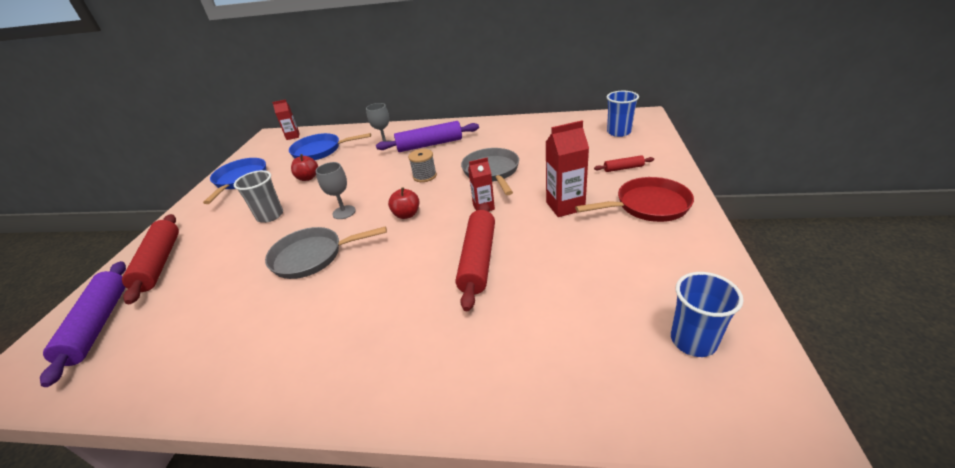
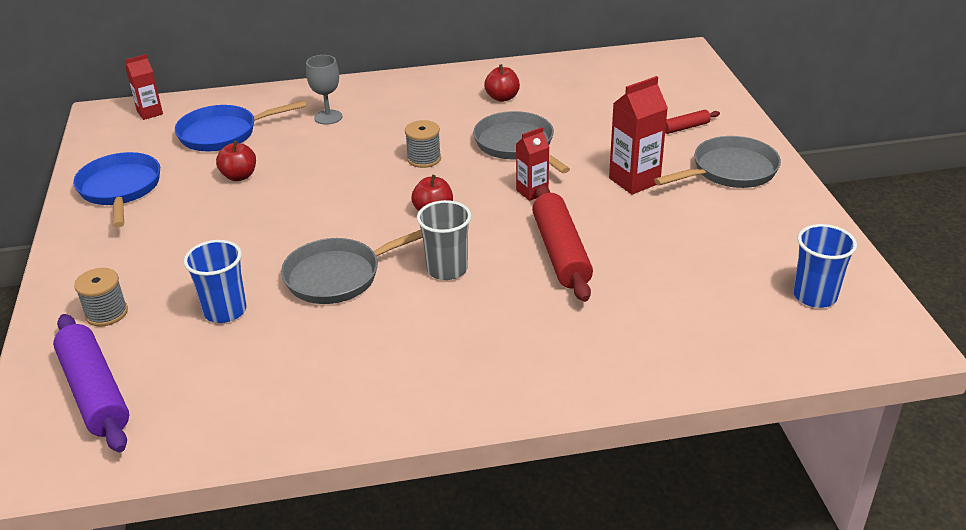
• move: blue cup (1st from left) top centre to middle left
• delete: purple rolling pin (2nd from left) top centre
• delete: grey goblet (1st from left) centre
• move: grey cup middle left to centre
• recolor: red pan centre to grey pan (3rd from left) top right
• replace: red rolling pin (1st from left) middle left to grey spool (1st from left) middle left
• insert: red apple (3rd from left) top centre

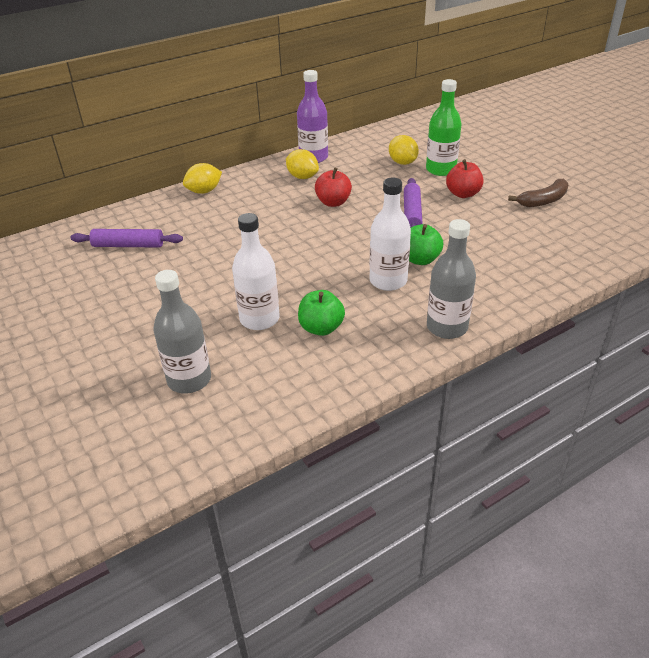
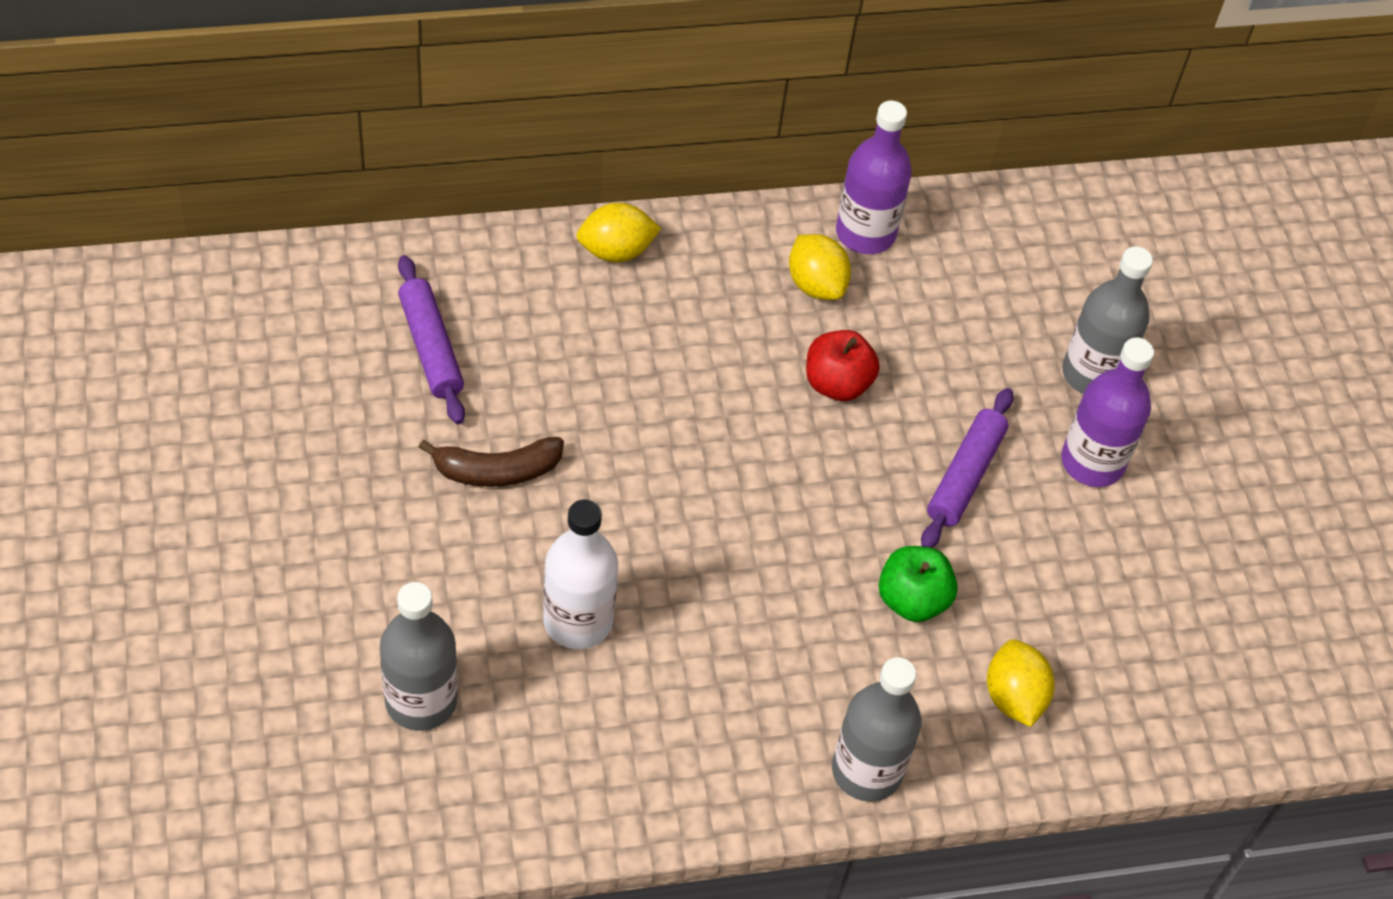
• recolor: green bottle top right to grey bottle (3rd from left) middle right
• move: yellow lemon (3rd from left) top centre to bottom right
• replace: red apple (2nd from left) top right to purple bottle (2nd from left) middle right
• delete: white bottle (2nd from left) centre
• move: brown banana top right to centre
• rotate: purple rolling pin (1st from left) middle left = middle left 45 degrees clockwise
• delete: green apple (1st from left) centre

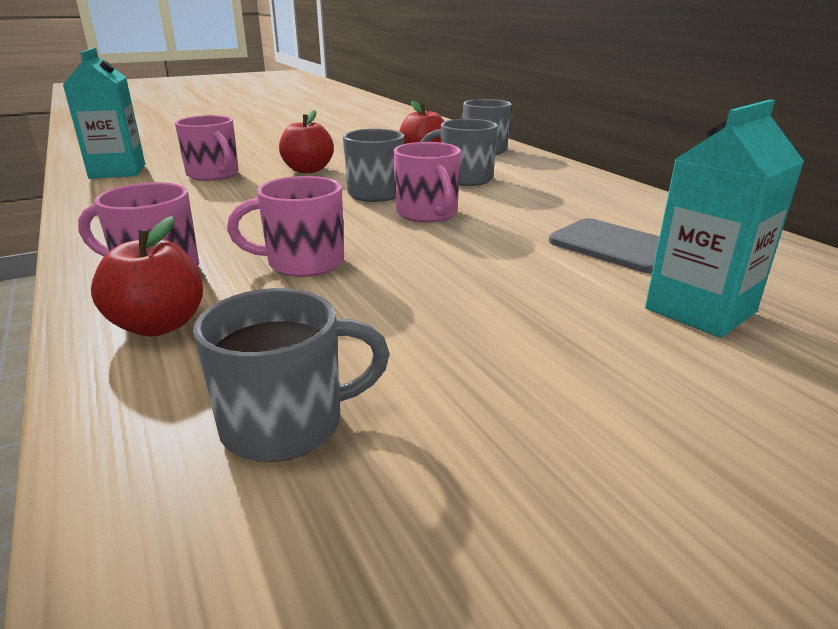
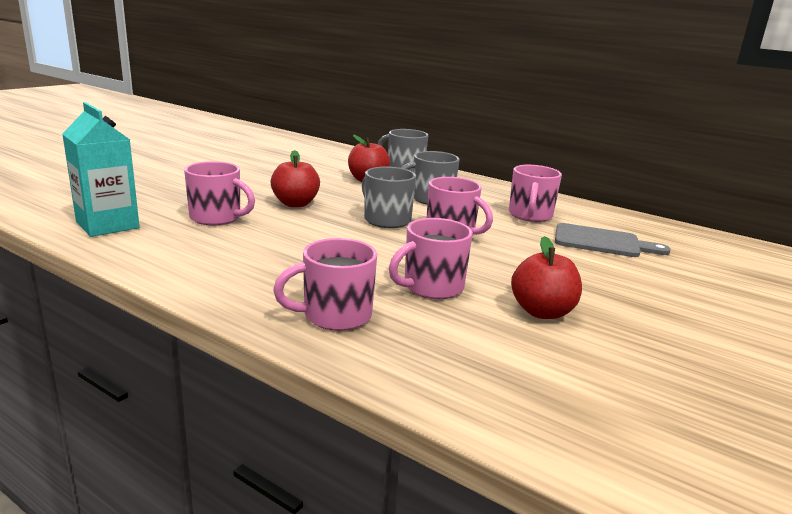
• delete: turquoise carton (2nd from left) middle right
• move: red apple (1st from left in the first image) middle left to red apple (3rd from left) middle right
• delete: grey mug (1st from left) centre
• insert: pink mug (5th from left) middle right

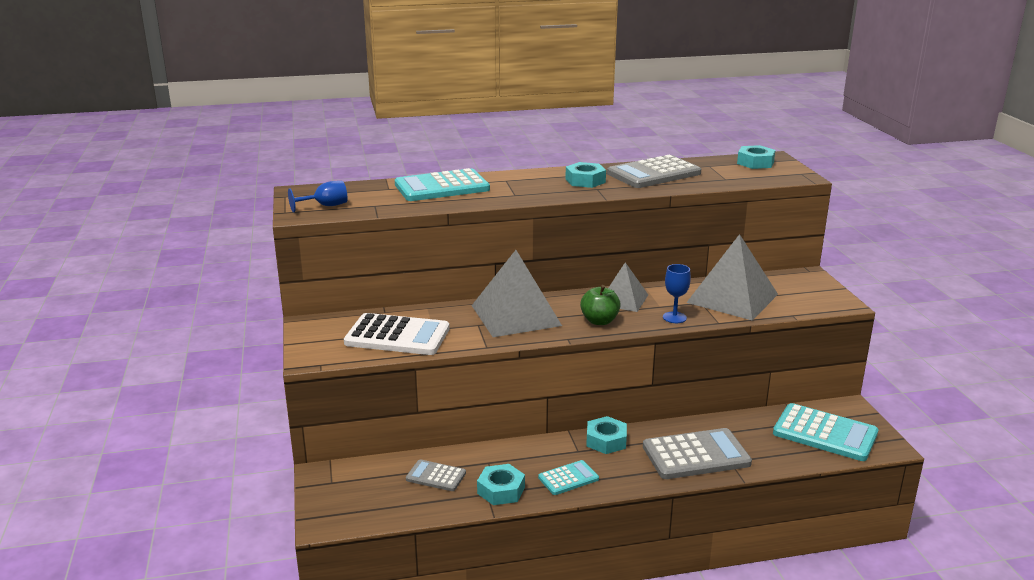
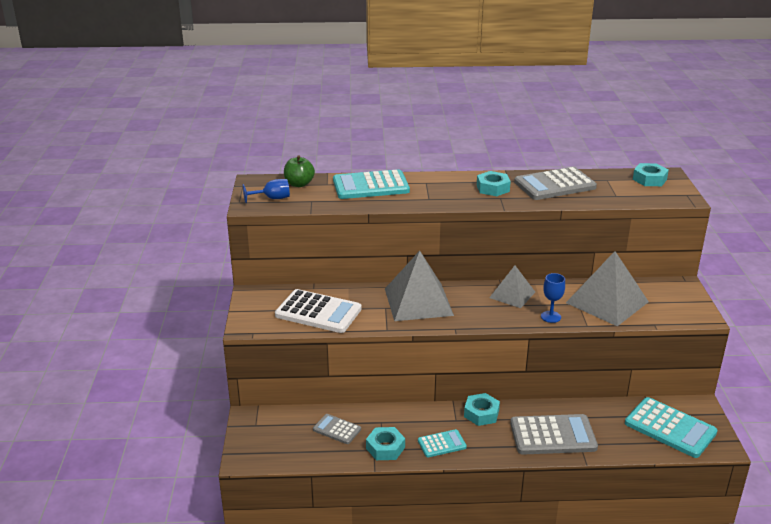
• move: green apple centre to top centre

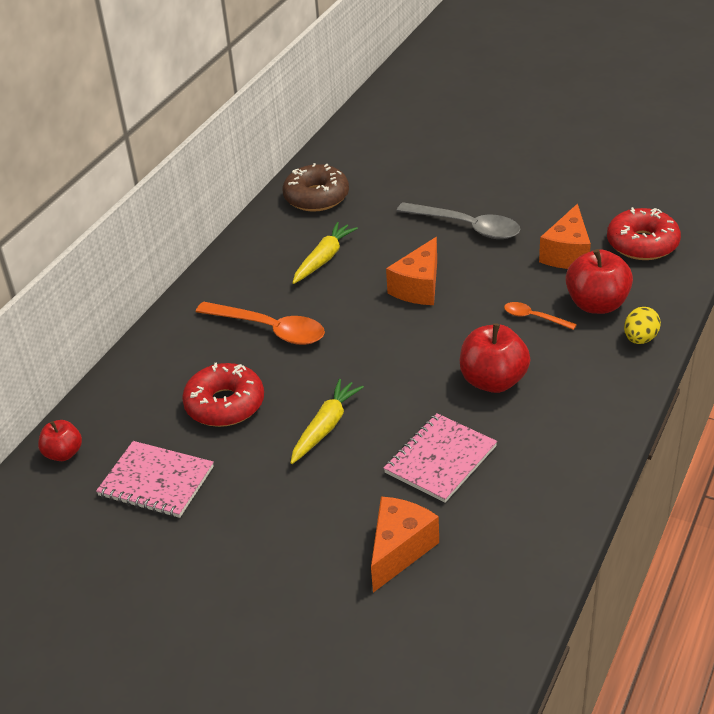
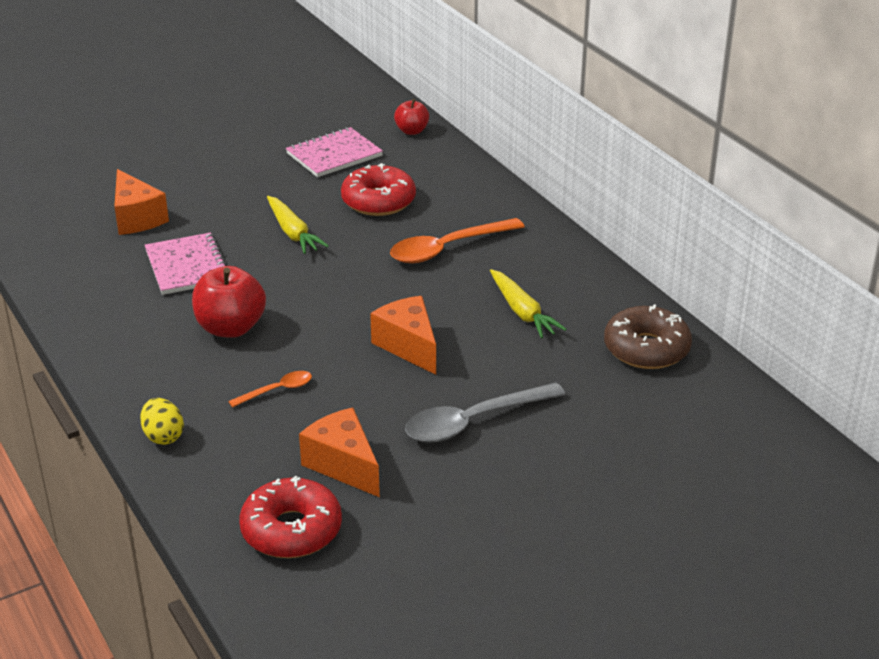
• delete: red apple (3rd from left) middle right

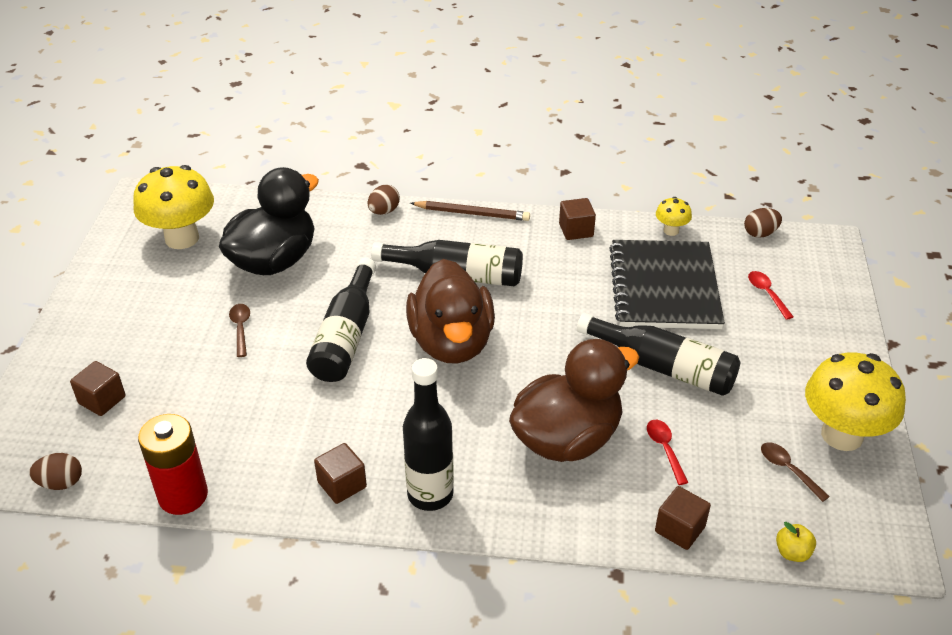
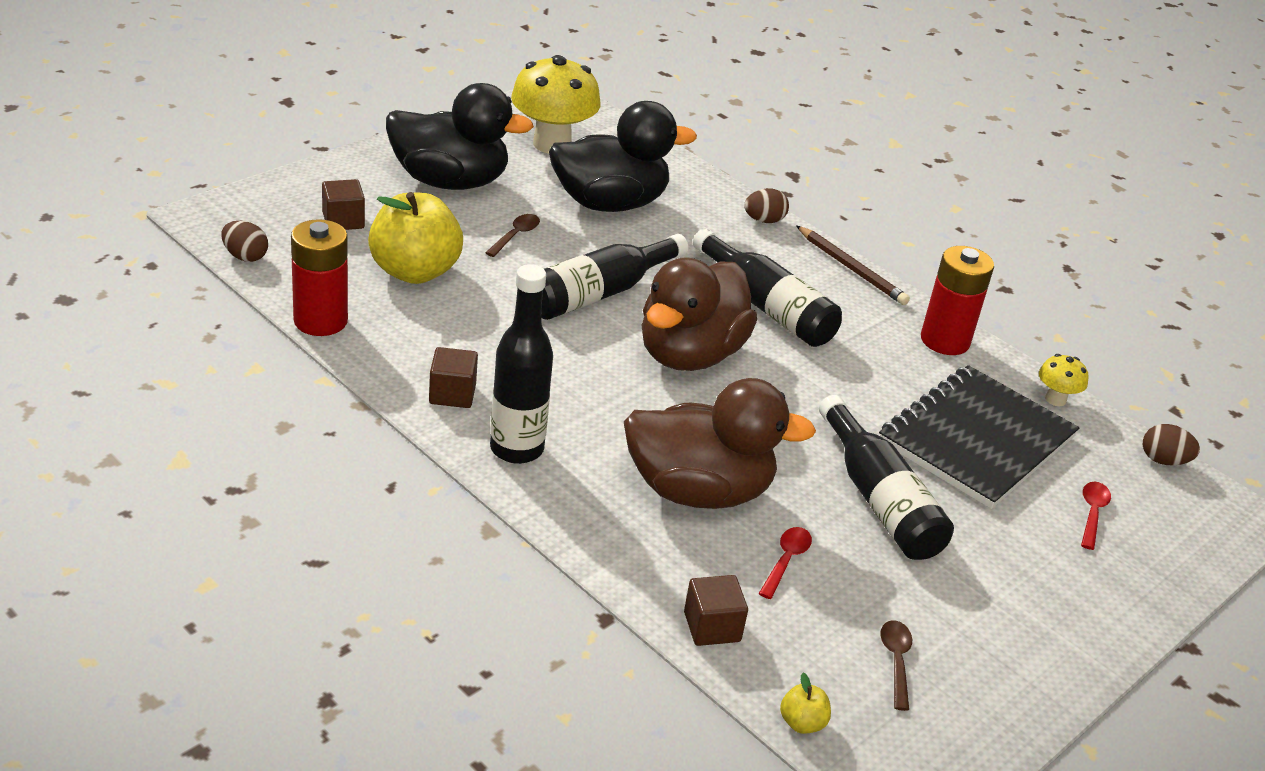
• replace: brown cube (3rd from left) centre to red battery (2nd from left) middle right
• delete: yellow mushroom (3rd from left) middle right
• insert: black duck (1st from left) top centre
• insert: yellow apple (1st from left) top left

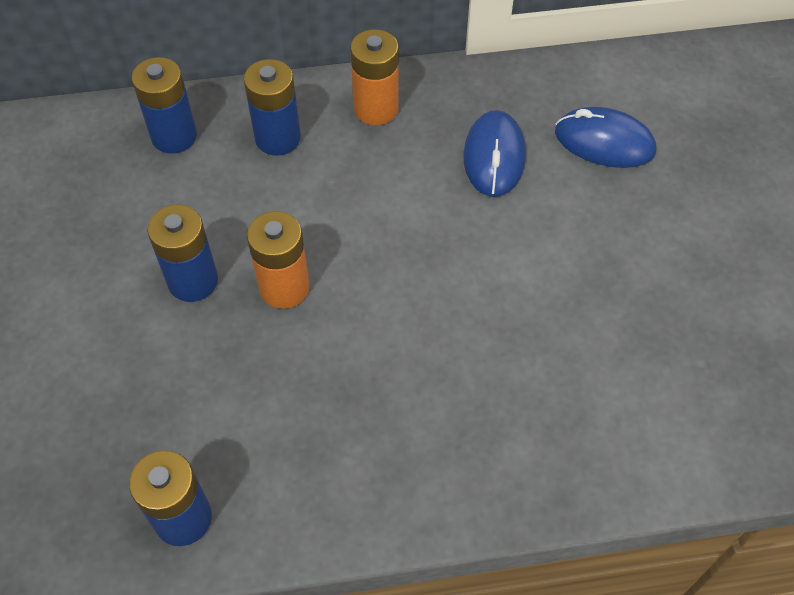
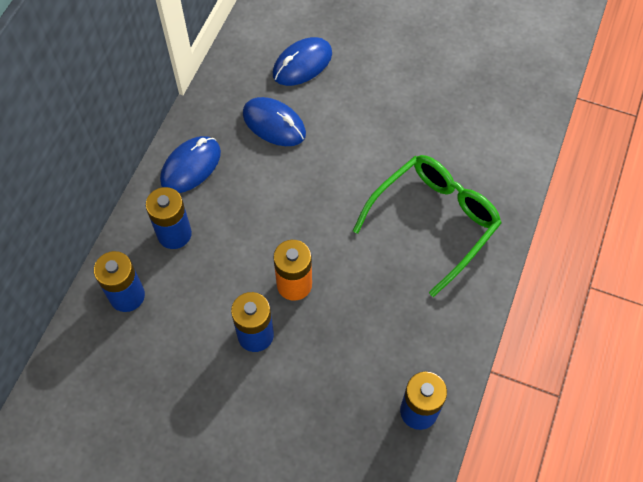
• replace: orange battery (2nd from left) top centre to blue mouse (1st from left) middle left
• insert: green glasses centre

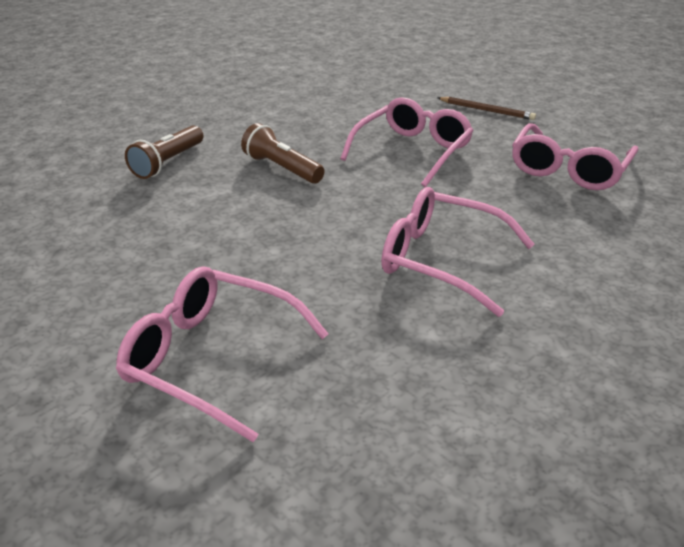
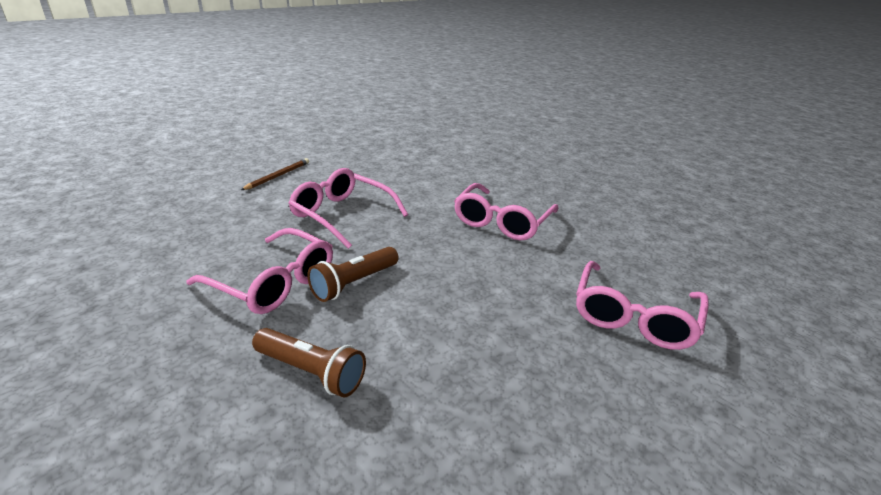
• move: pink glasses (4th from left in the first image) top right to pink glasses (1st from left) middle left

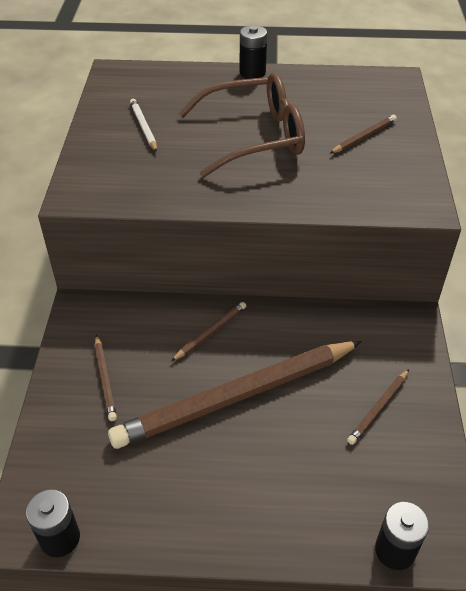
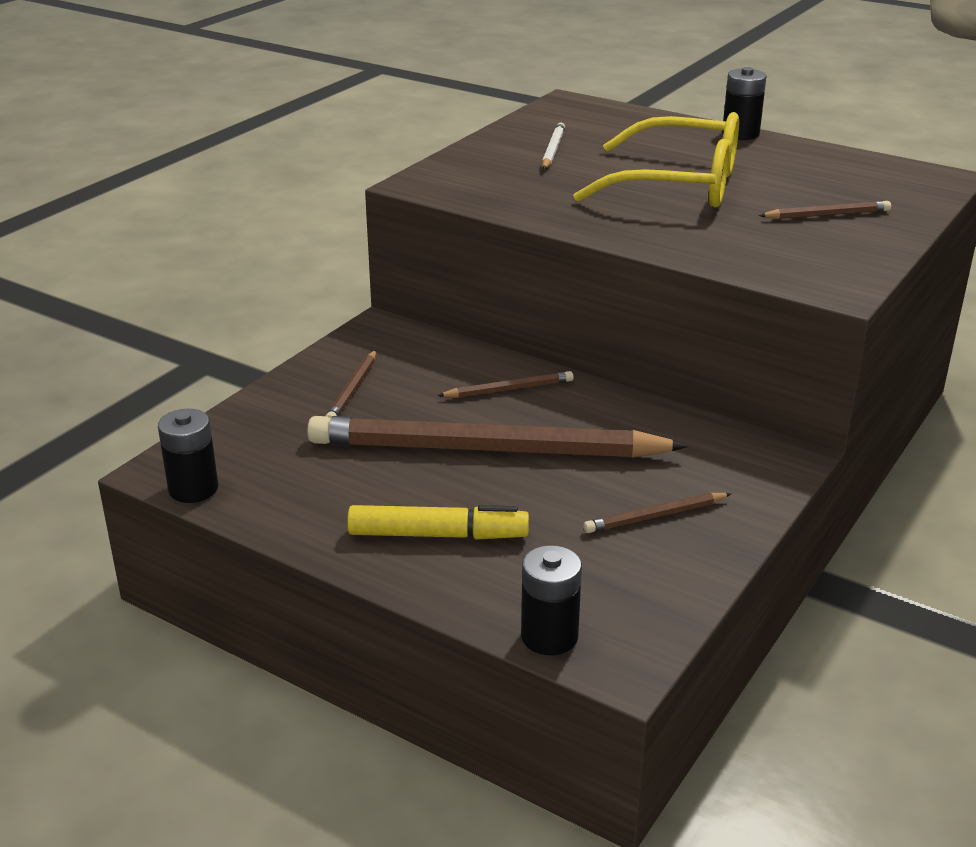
• recolor: brown glasses top centre to yellow glasses top right
• insert: yellow marker centre

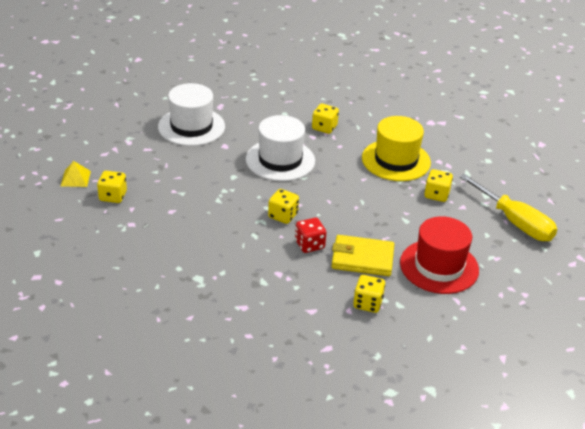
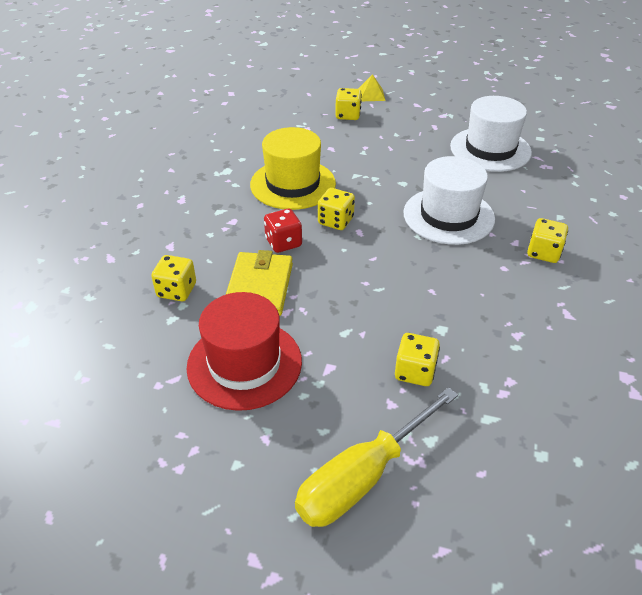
• move: yellow hat middle right to top centre

